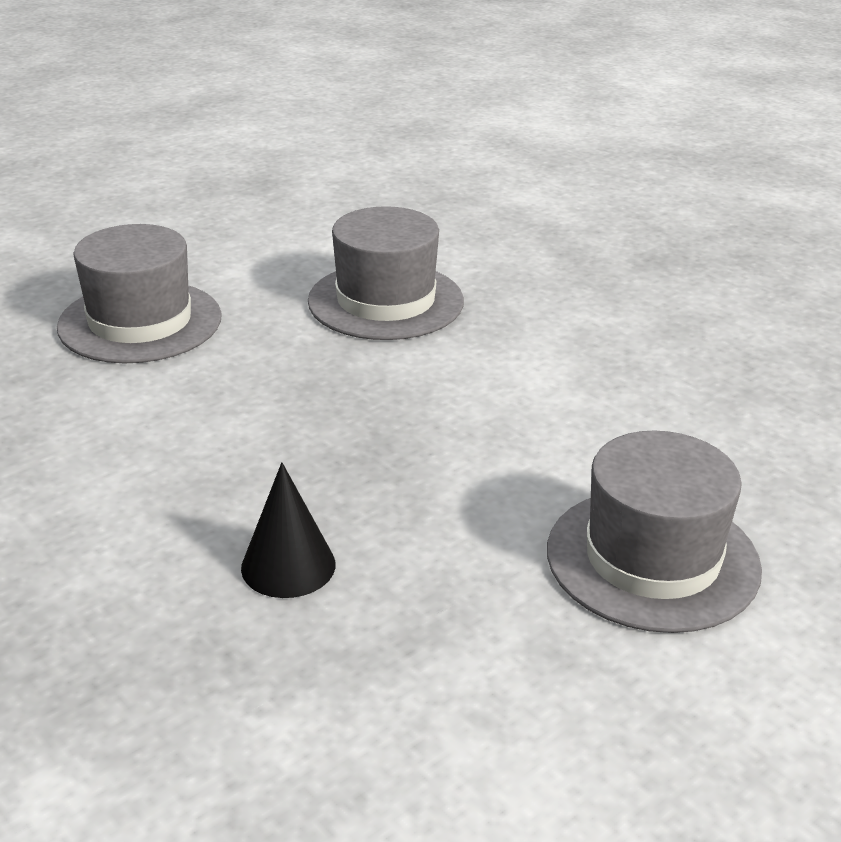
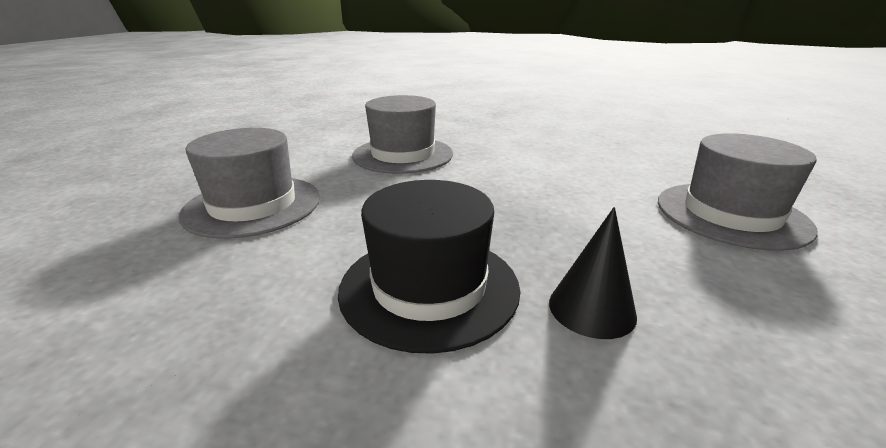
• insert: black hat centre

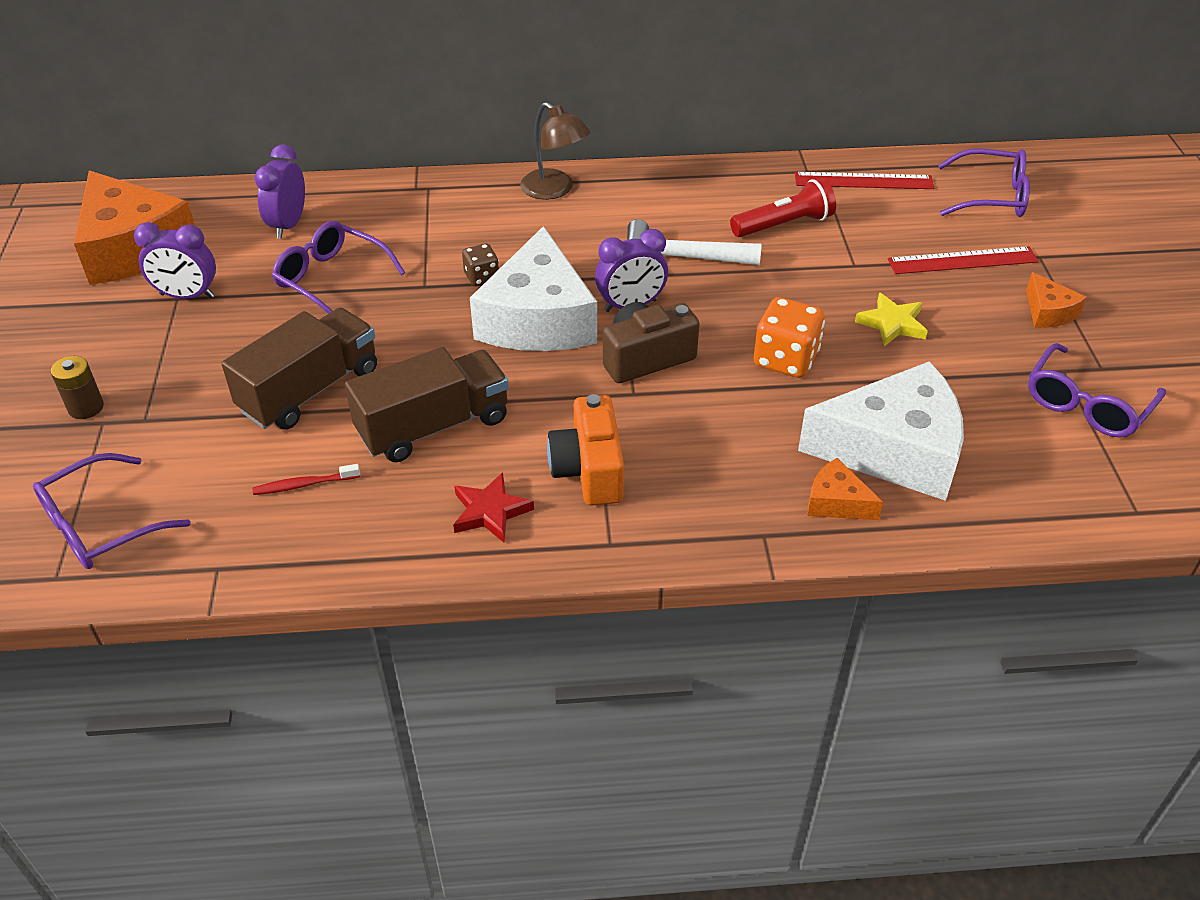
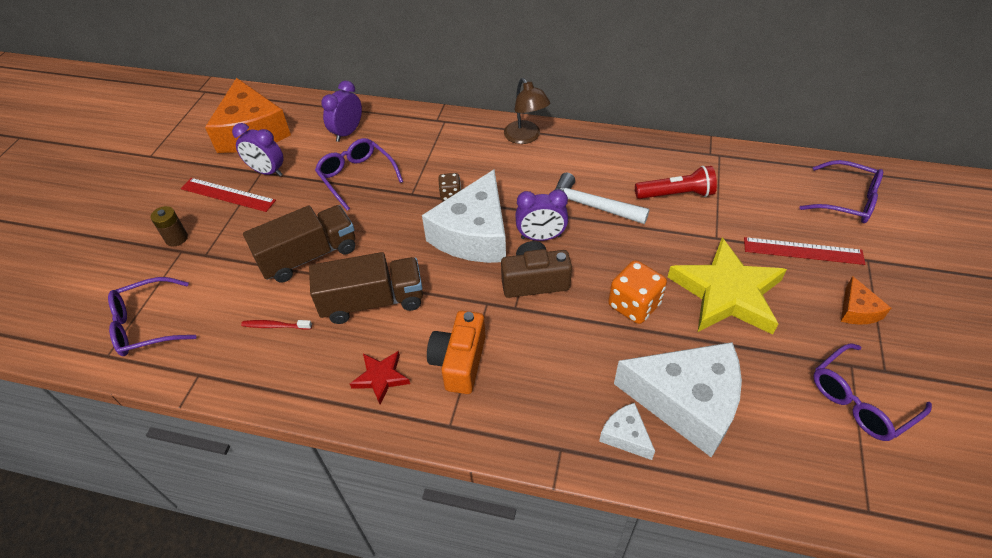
• move: red ruler (1st from left) top right to middle left
• resize: yellow star middle right = middle right x2.11
• recolor: orange cheese (2nd from left) middle right to white cheese (2nd from left) bottom centre

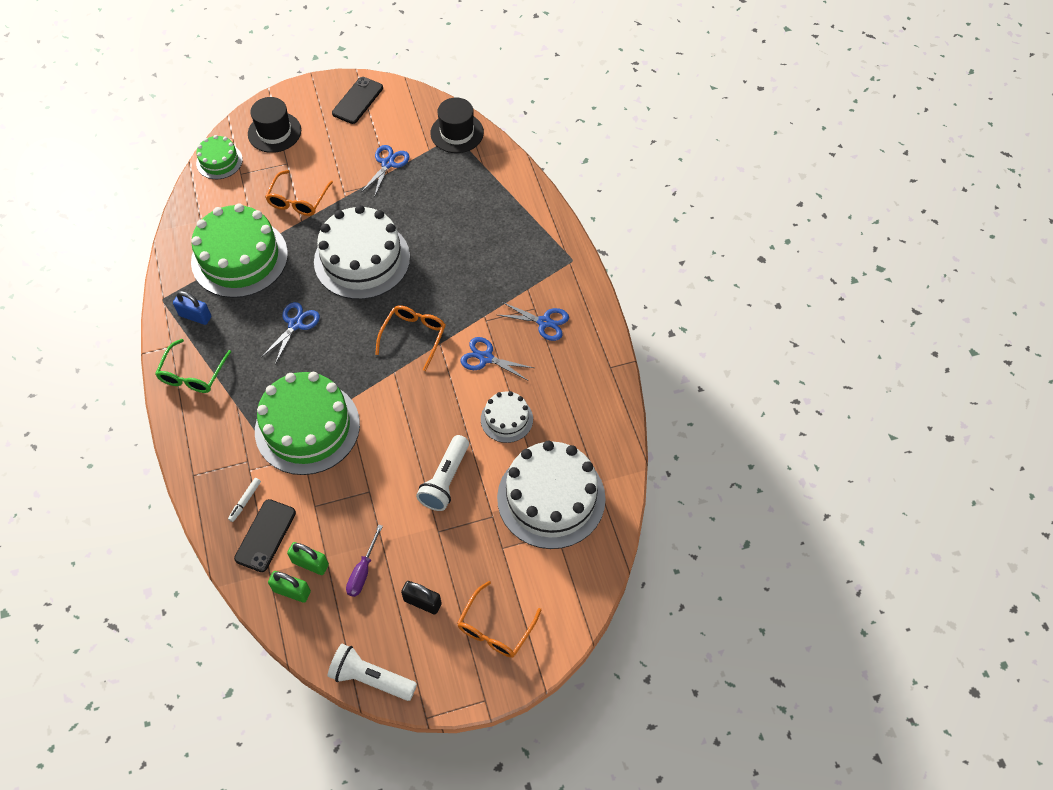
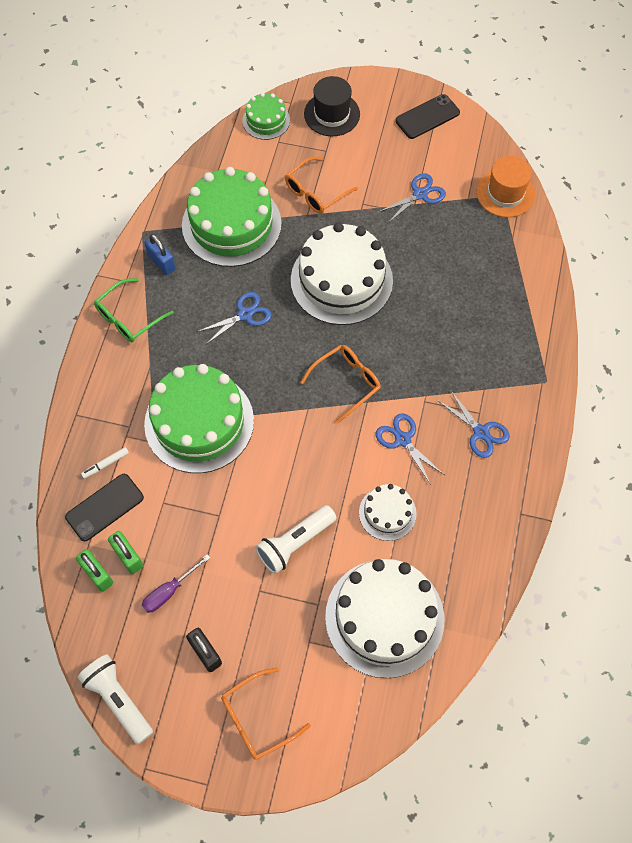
• recolor: black hat (2nd from left) top centre to orange hat top right

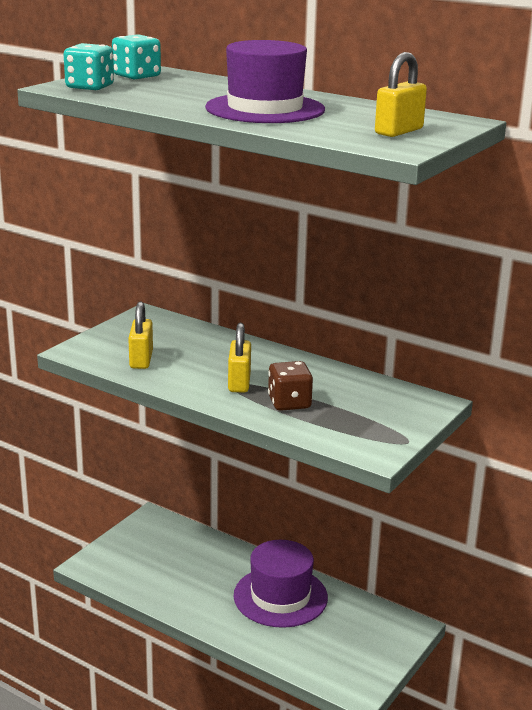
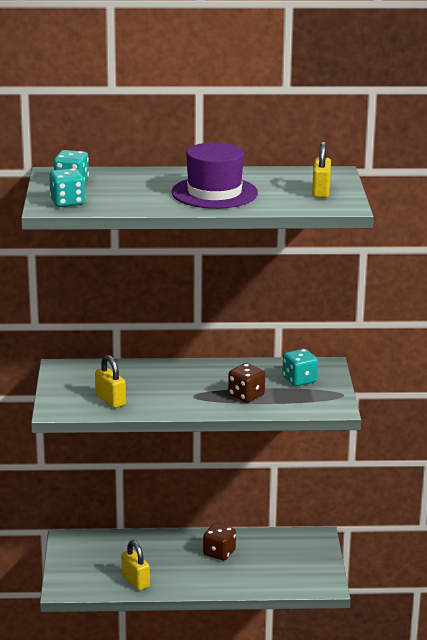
• move: yellow padlock (2nd from left) centre to bottom left
• replace: purple hat (2nd from left) bottom centre to brown dice (1st from left) bottom centre
• insert: turquoise dice (3rd from left) middle right

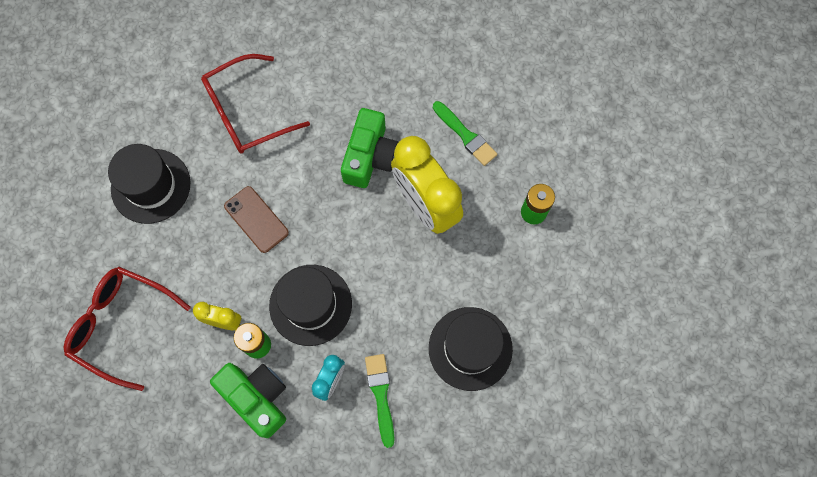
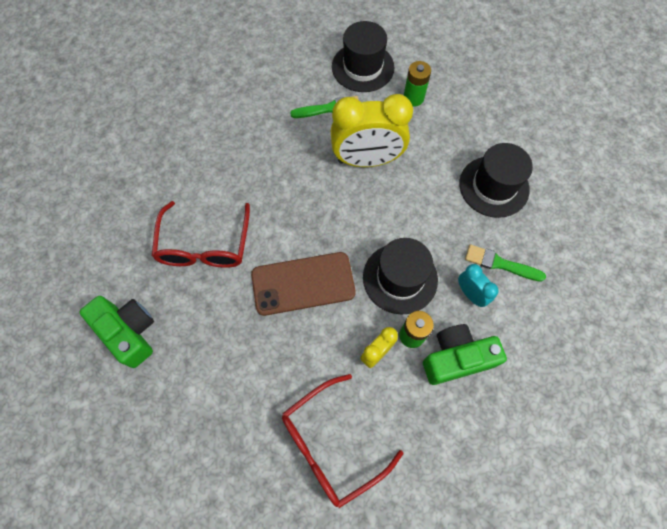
• move: green camera (2nd from left in the first image) top centre to green camera (1st from left) middle left
• move: black hat (1st from left) middle left to top centre
• resize: brown phone middle left = centre x1.57

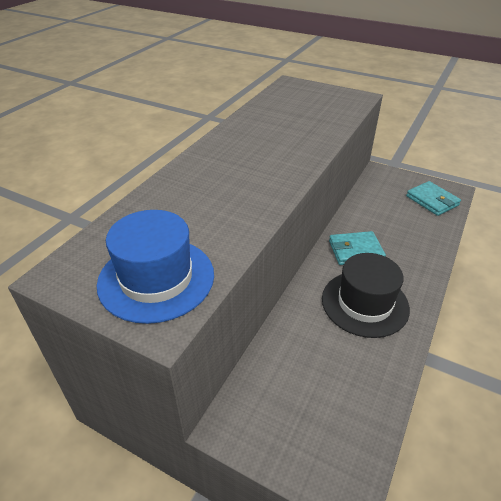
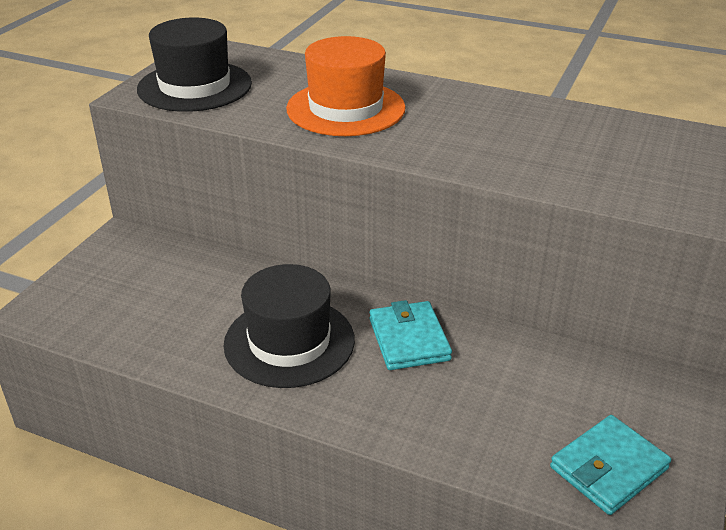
• recolor: blue hat middle left to black hat (1st from left) top left
• insert: orange hat top centre

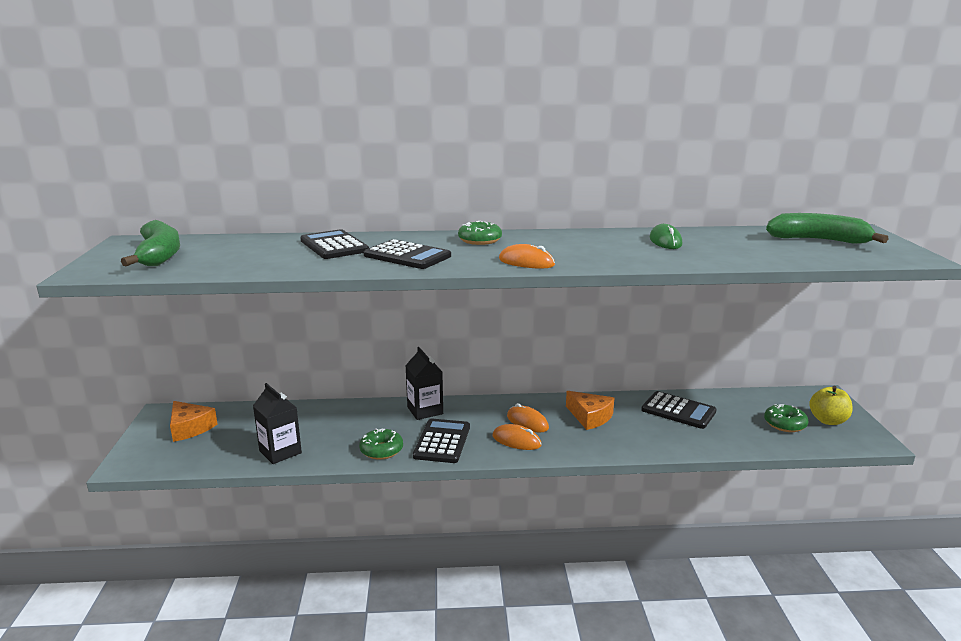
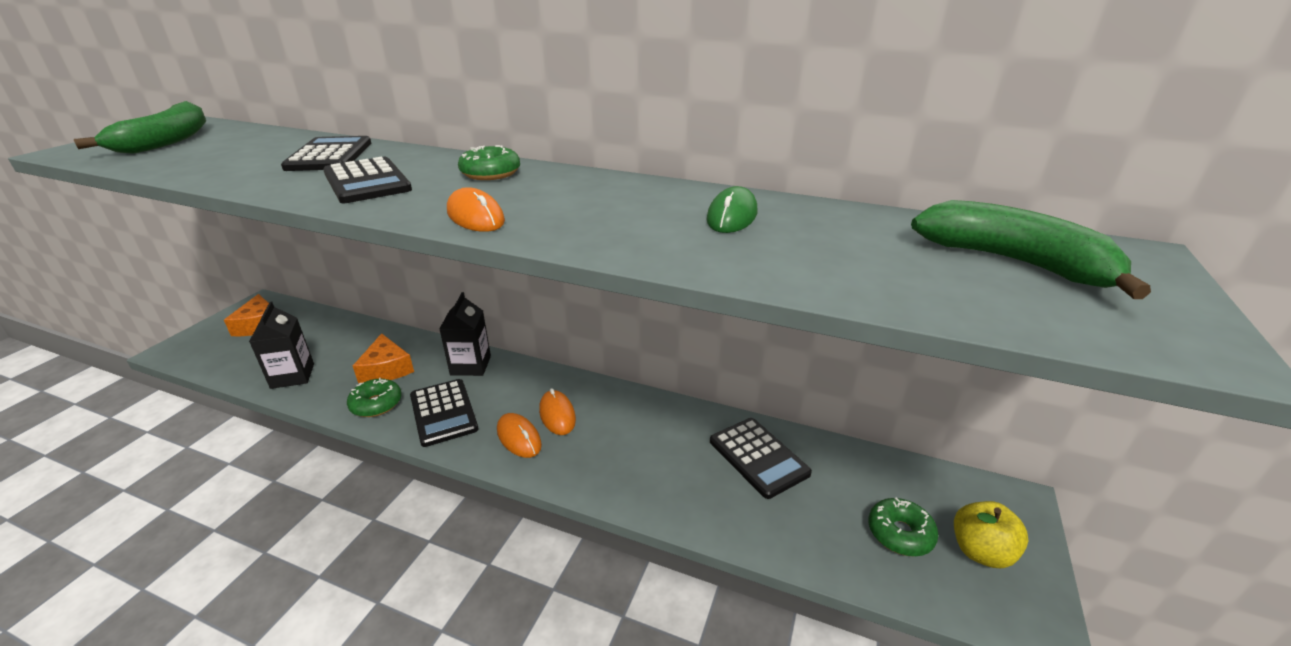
• move: orange cheese (2nd from left) centre to middle left
• rotate: black calculator (3rd from left) bottom centre = centre 120 degrees clockwise

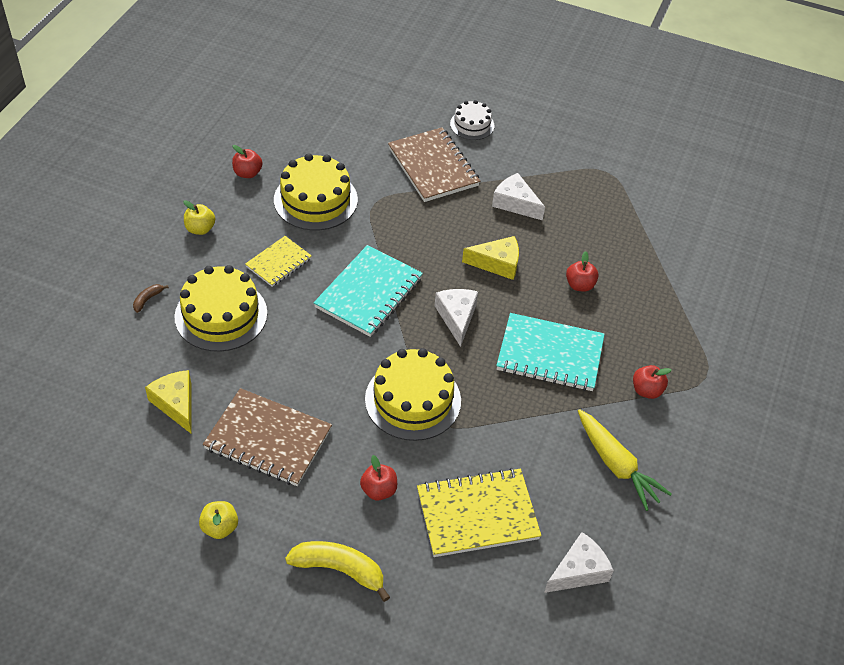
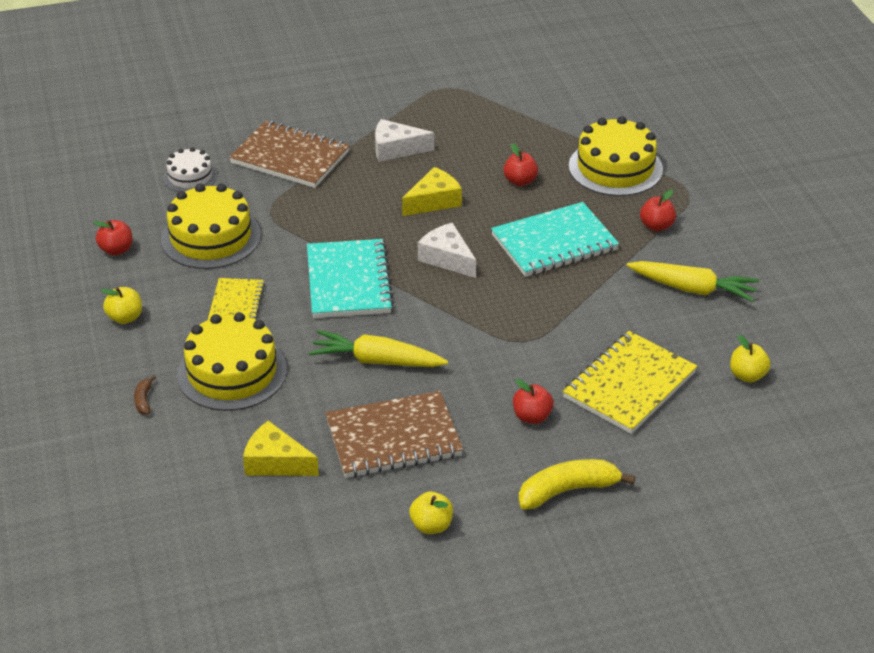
• move: white cake top centre to top left
• move: yellow cake (3rd from left) centre to top right
• replace: white cheese (3rd from left) bottom right to yellow apple (3rd from left) middle right
• insert: yellow carrot (1st from left) centre

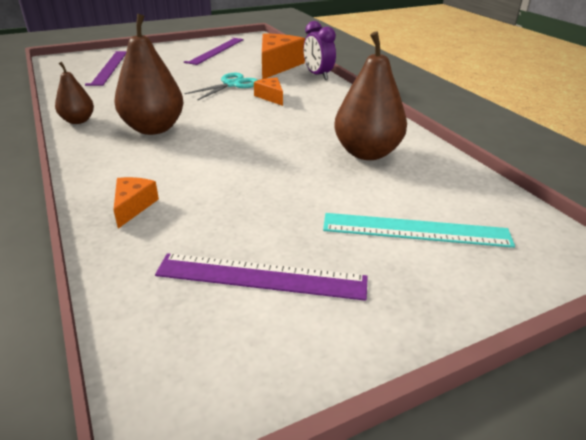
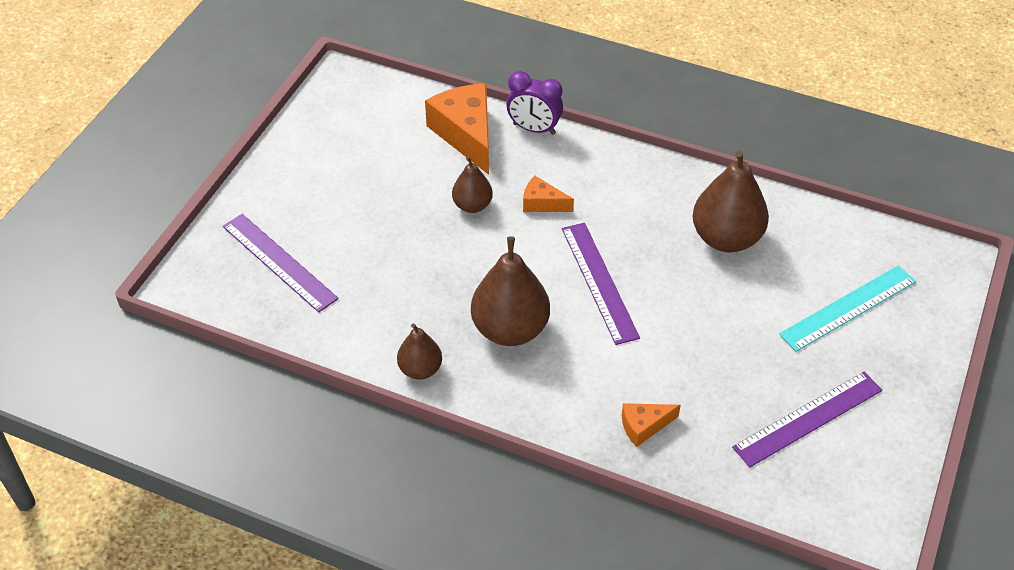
• move: purple ruler (2nd from left) top centre to centre
• replace: turquoise scissors top centre to brown pear (2nd from left) top centre
• rotate: orange cheese (1st from left in the first image) middle left = bottom centre 75 degrees counterclockwise

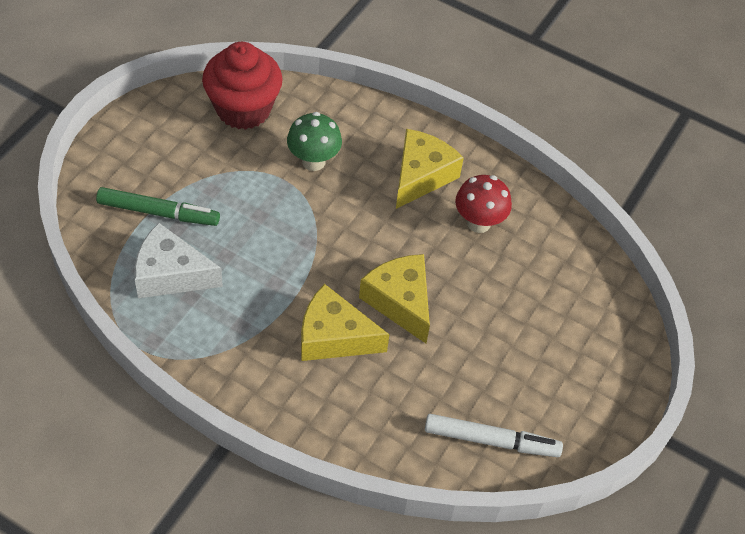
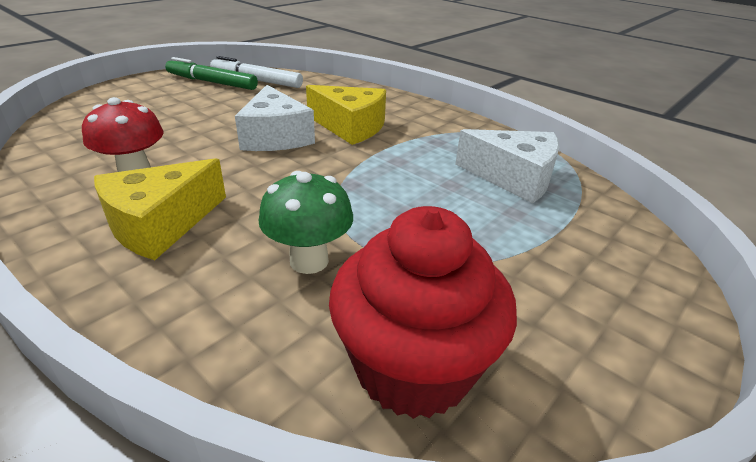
• move: green marker middle left to top left
• recolor: yellow cheese (2nd from left) centre to white cheese (1st from left) top centre

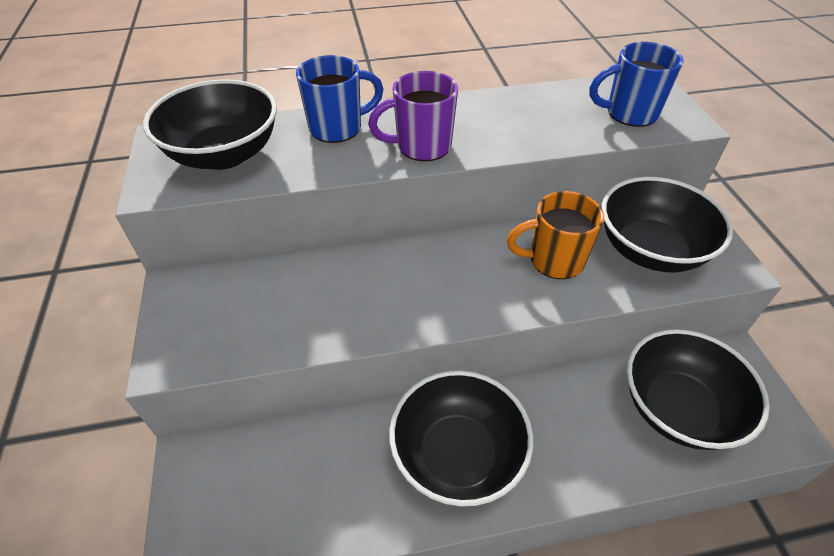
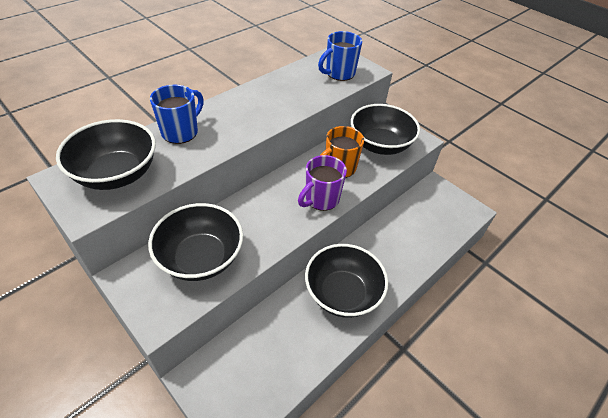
• move: purple mug top centre to centre
• move: black bowl (4th from left in the first image) bottom right to black bowl (2nd from left) middle left

